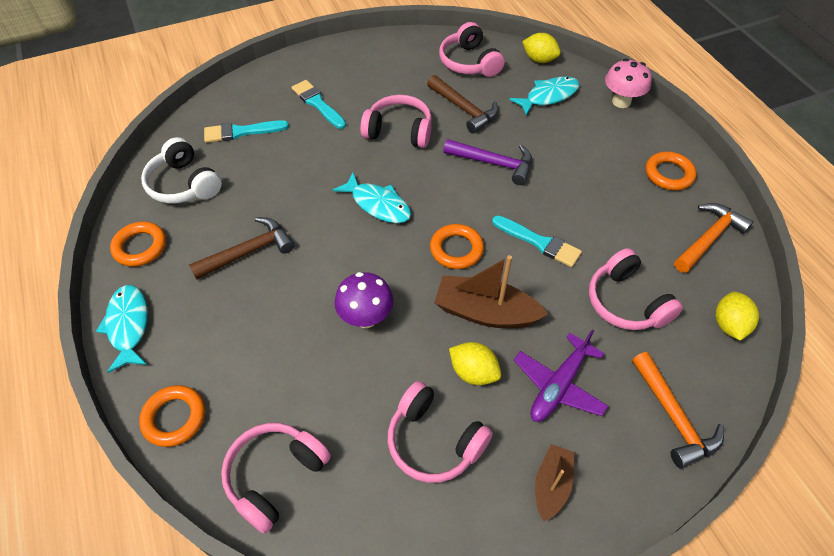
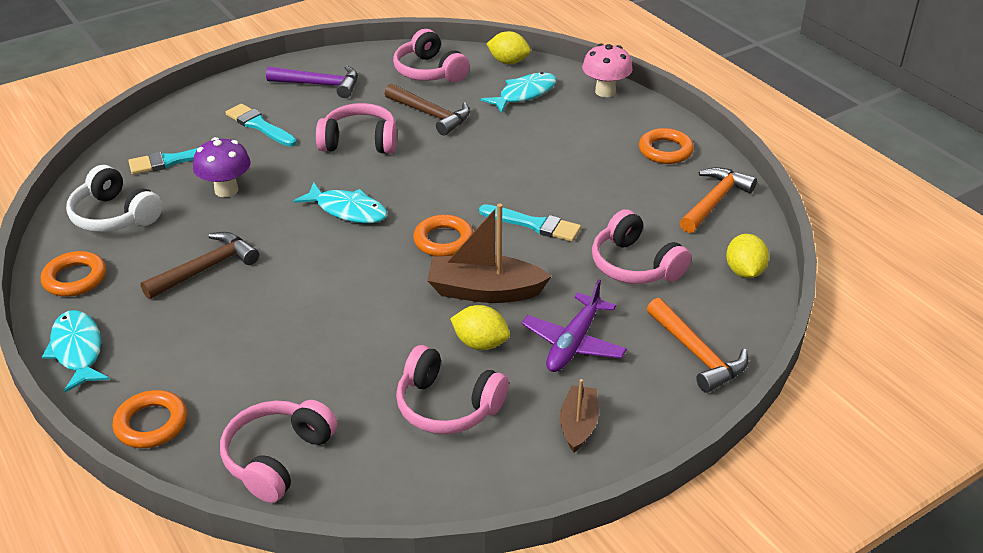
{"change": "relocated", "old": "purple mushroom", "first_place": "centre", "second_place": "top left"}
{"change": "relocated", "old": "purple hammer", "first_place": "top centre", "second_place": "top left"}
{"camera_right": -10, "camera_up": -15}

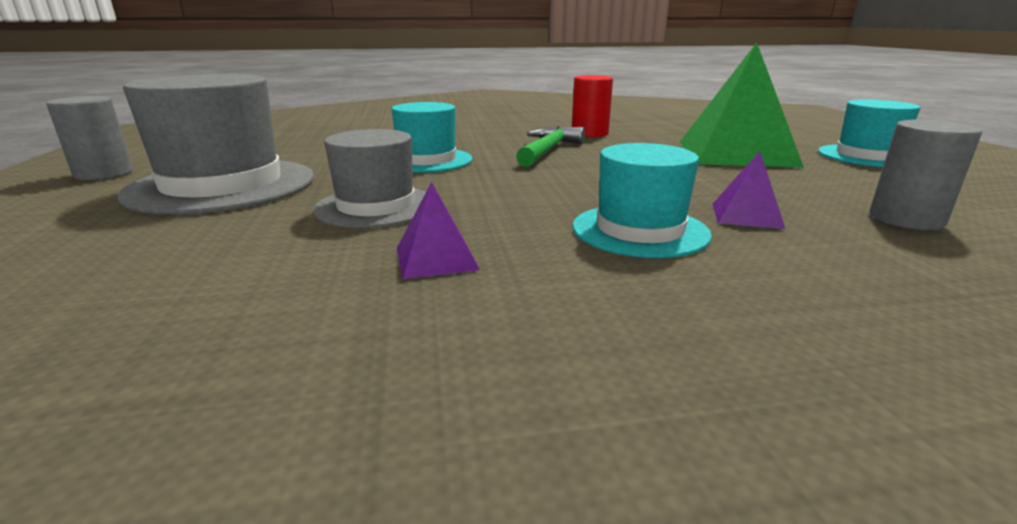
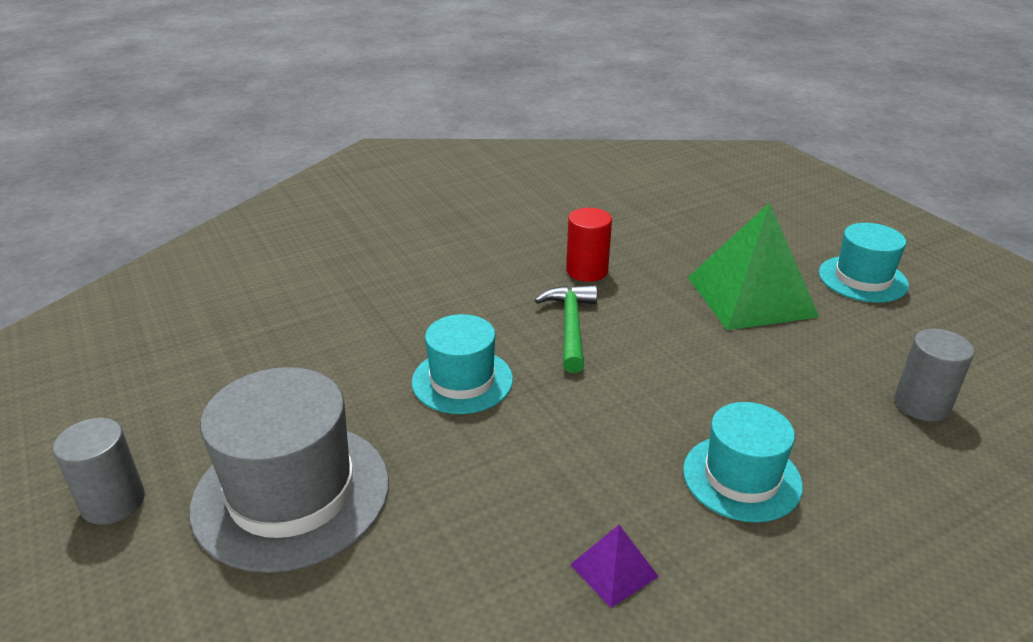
{"change": "missing", "old": "grey hat (no. 2 from left)", "first_place": "centre"}
{"change": "missing", "old": "purple pyramid (no. 2 from left)", "first_place": "middle right"}
{"camera_right": -20, "camera_up": 10}

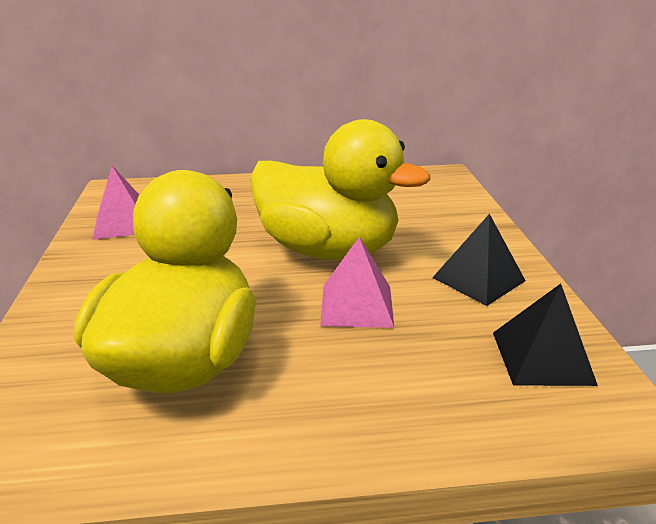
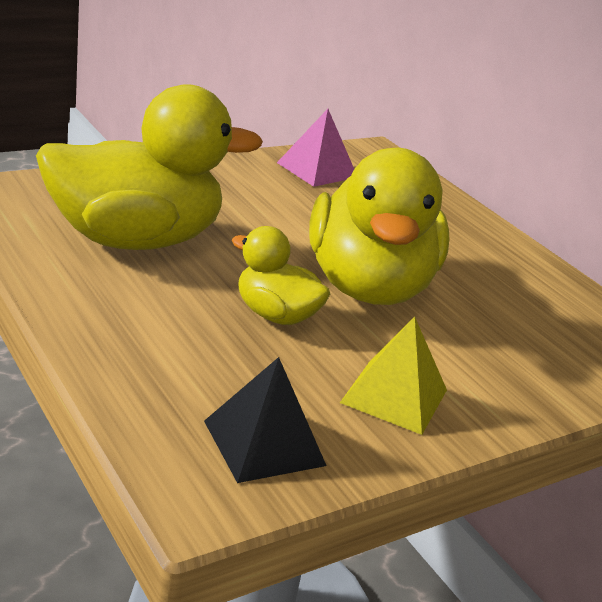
{"change": "exchanged", "old": "pink pyramid (no. 2 from left)", "new": "yellow duck (no. 2 from left)", "first_place": "centre", "second_place": "centre"}
{"change": "colour", "old": "black pyramid (no. 1 from left)", "new": "yellow pyramid", "first_place": "middle right", "second_place": "centre"}
{"camera_right": 60, "camera_up": 0}

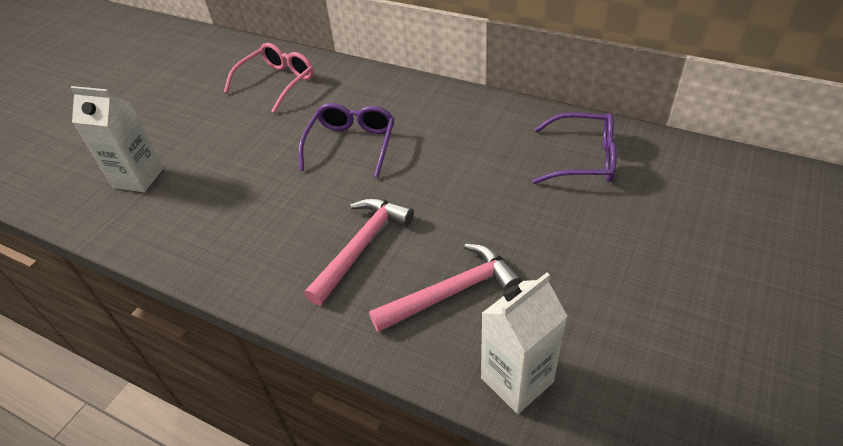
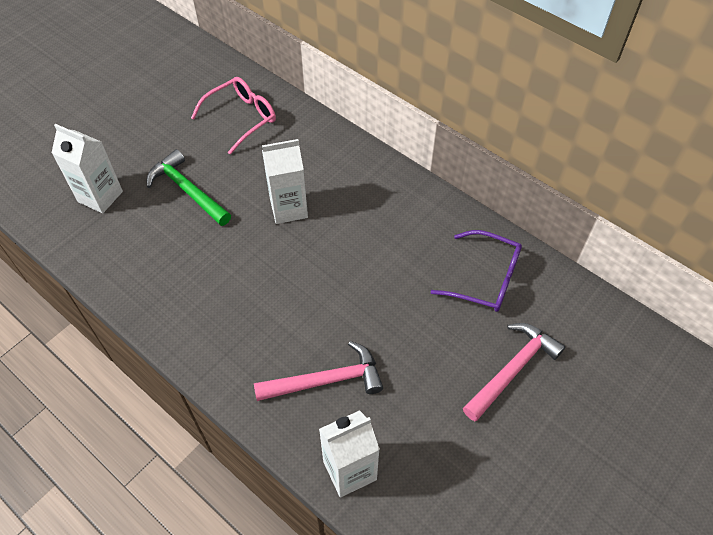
{"change": "appeared", "new": "green hammer", "second_place": "middle left"}
{"change": "relocated", "old": "pink hammer (no. 1 from left in the first image)", "new": "pink hammer (no. 2 from left)", "first_place": "centre", "second_place": "bottom right"}
{"change": "exchanged", "old": "purple glasses (no. 1 from left)", "new": "white carton (no. 2 from left)", "first_place": "top centre", "second_place": "centre"}
{"camera_right": 10, "camera_up": 10}

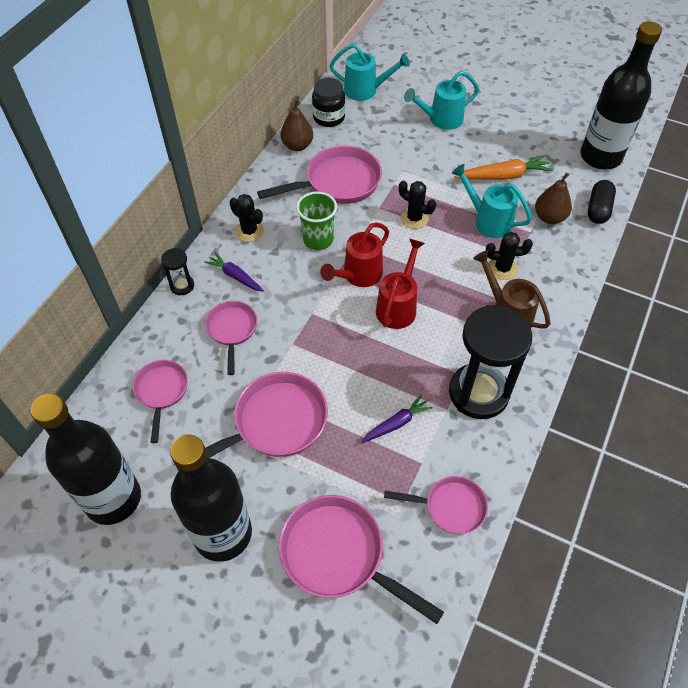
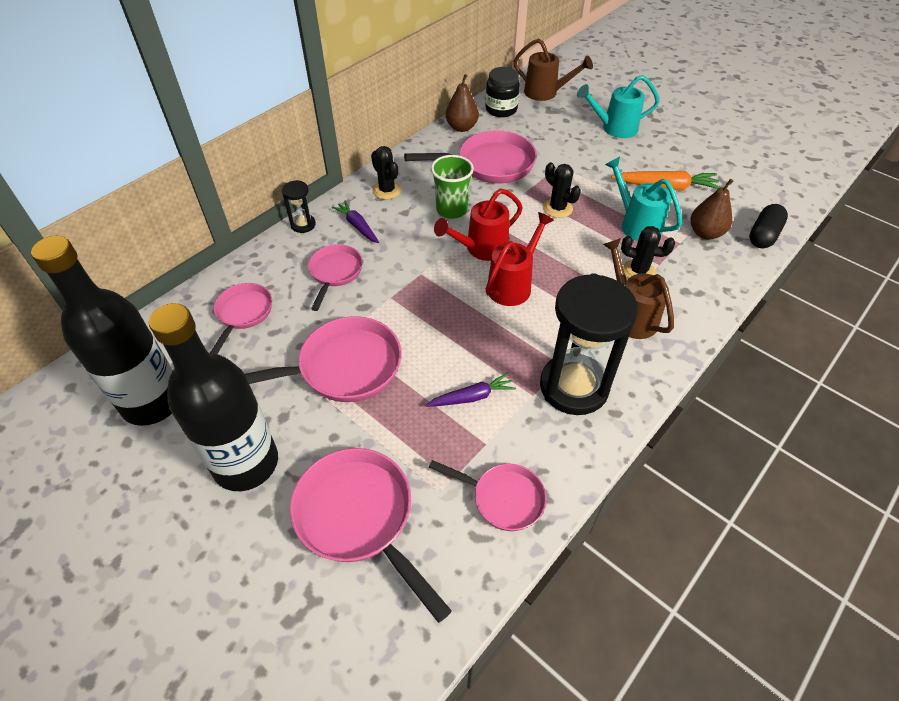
{"change": "missing", "old": "black bottle (no. 3 from left)", "first_place": "top right"}
{"change": "colour", "old": "turquoise watering can (no. 1 from left)", "new": "brown watering can (no. 1 from left)", "first_place": "top centre", "second_place": "top centre"}
{"camera_right": 15, "camera_up": -5}

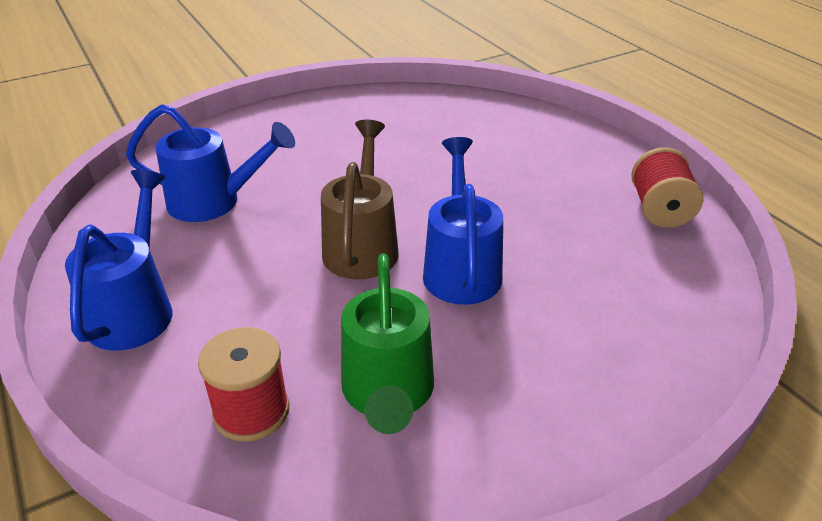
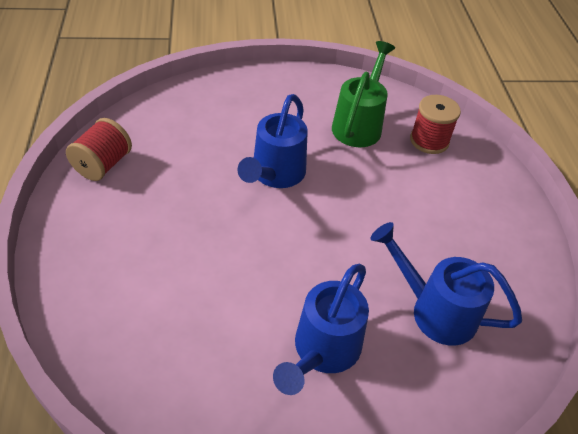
{"change": "missing", "old": "brown watering can", "first_place": "centre"}
{"change": "relocated", "old": "blue watering can (no. 1 from left in the first image)", "new": "blue watering can (no. 2 from left)", "first_place": "middle left", "second_place": "bottom centre"}
{"camera_right": -160, "camera_up": 10}

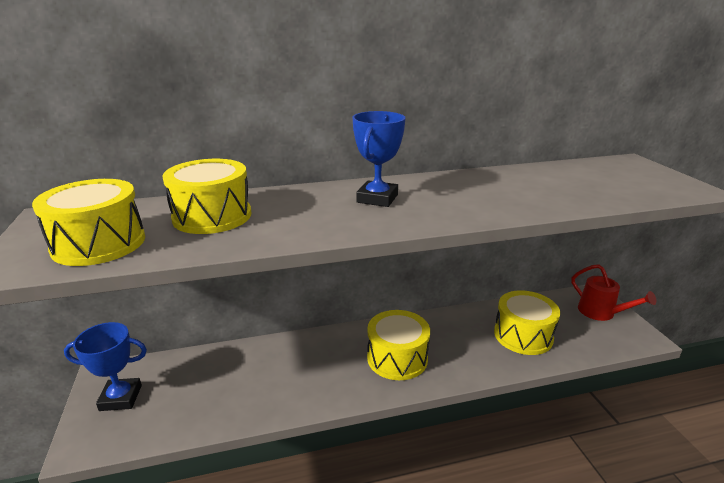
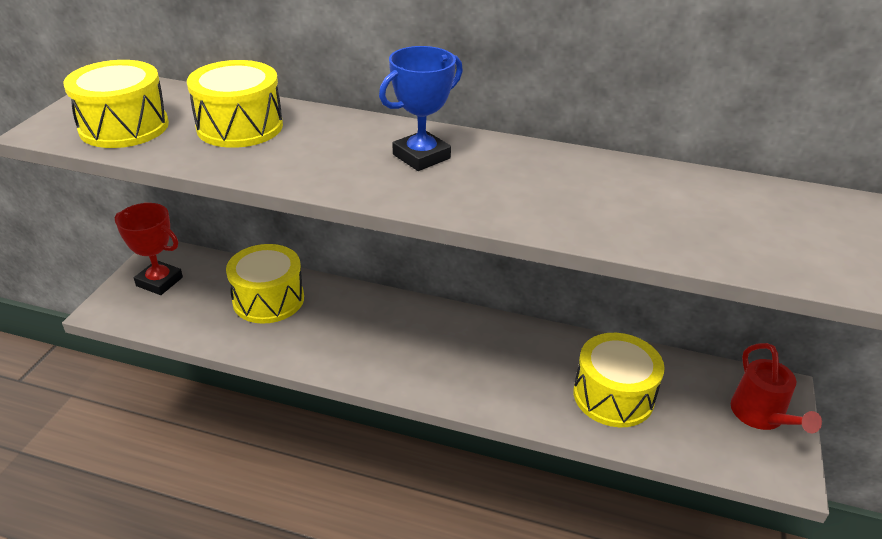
{"change": "relocated", "old": "yellow drum (no. 3 from left)", "first_place": "bottom centre", "second_place": "middle left"}
{"change": "colour", "old": "blue trophy (no. 1 from left)", "new": "red trophy", "first_place": "bottom left", "second_place": "middle left"}
{"camera_right": 30, "camera_up": 10}

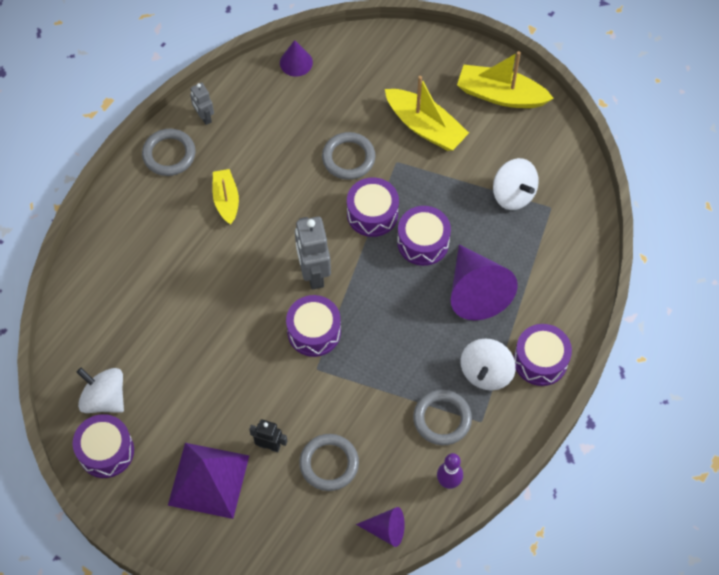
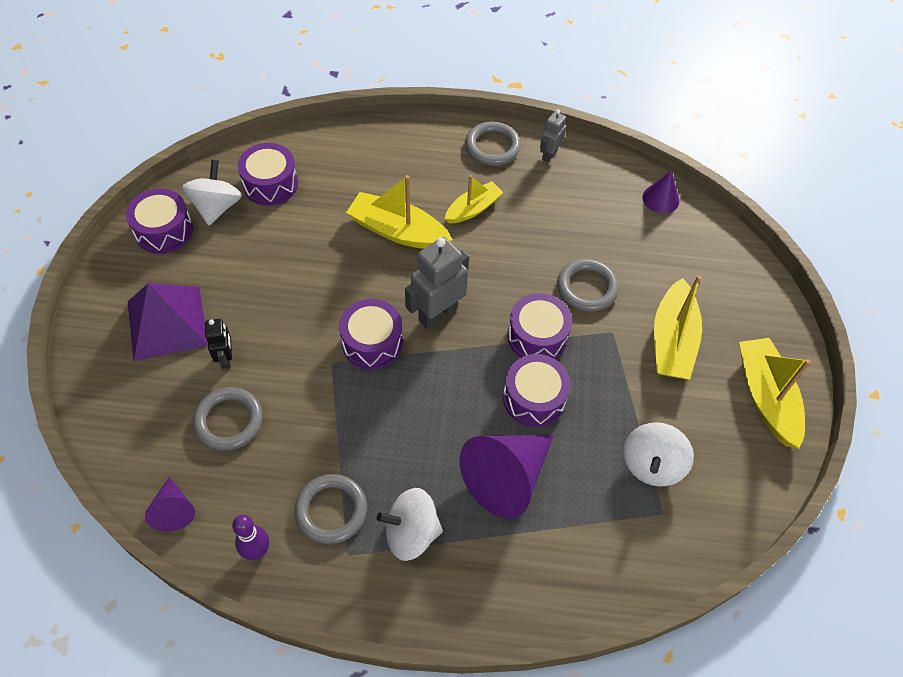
{"change": "appeared", "new": "yellow boat (no. 1 from left)", "second_place": "top centre"}
{"change": "relocated", "old": "purple drum (no. 5 from left in the first image)", "new": "purple drum (no. 2 from left)", "first_place": "middle right", "second_place": "top left"}
{"camera_right": 60, "camera_up": -5}

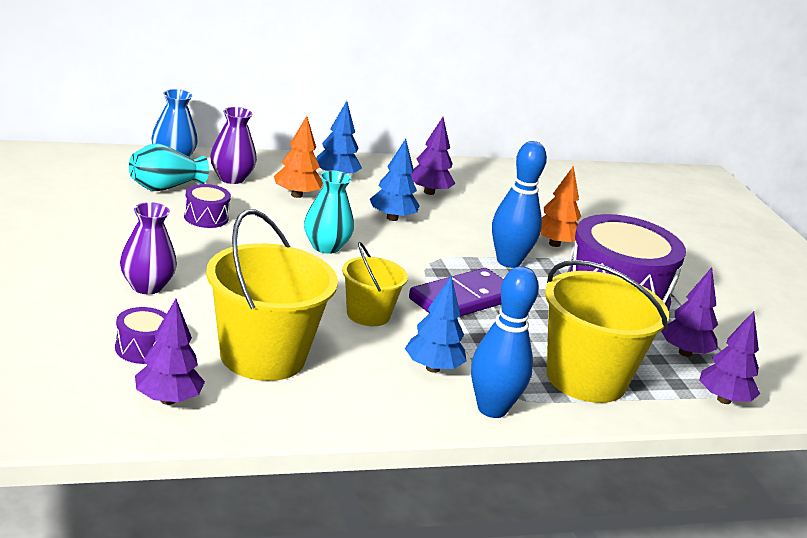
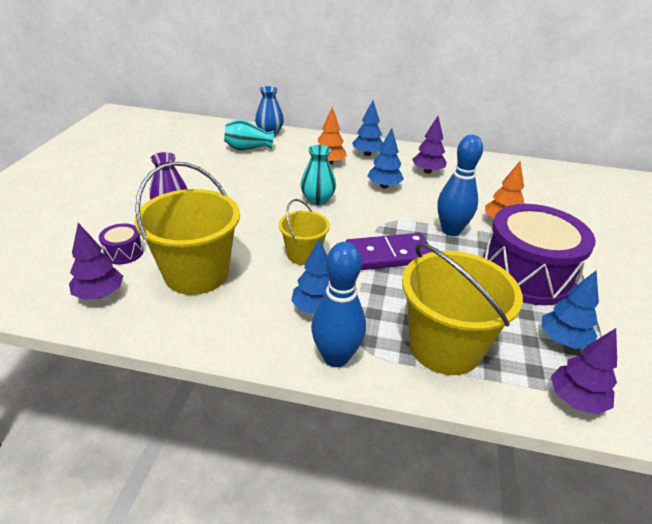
{"change": "missing", "old": "purple drum (no. 2 from left)", "first_place": "middle left"}
{"change": "missing", "old": "purple vase (no. 2 from left)", "first_place": "top left"}
{"change": "colour", "old": "purple tree (no. 3 from left)", "new": "blue tree (no. 4 from left)", "first_place": "middle right", "second_place": "middle right"}
{"camera_right": 30, "camera_up": 10}

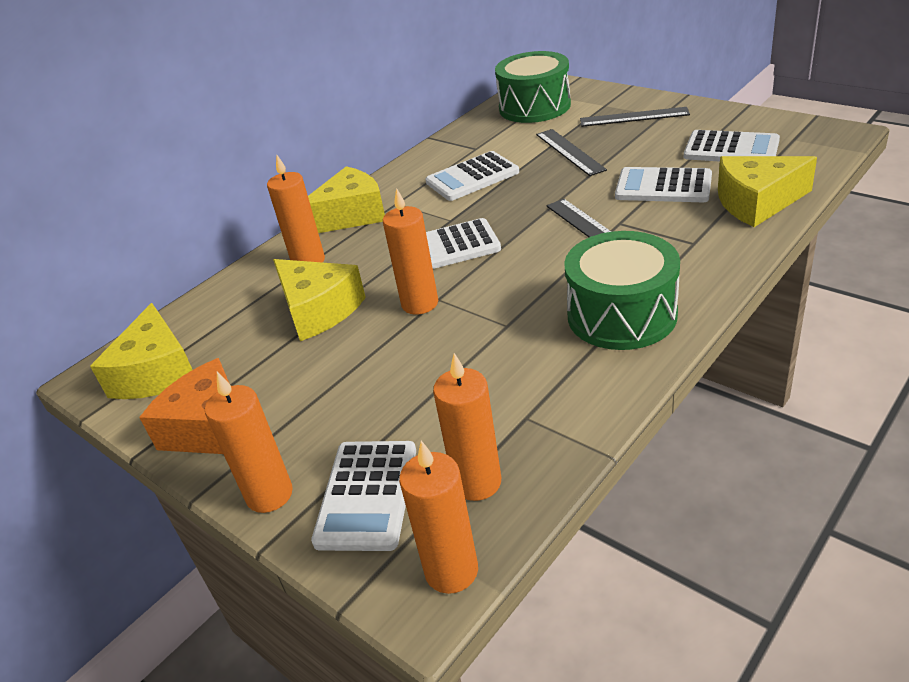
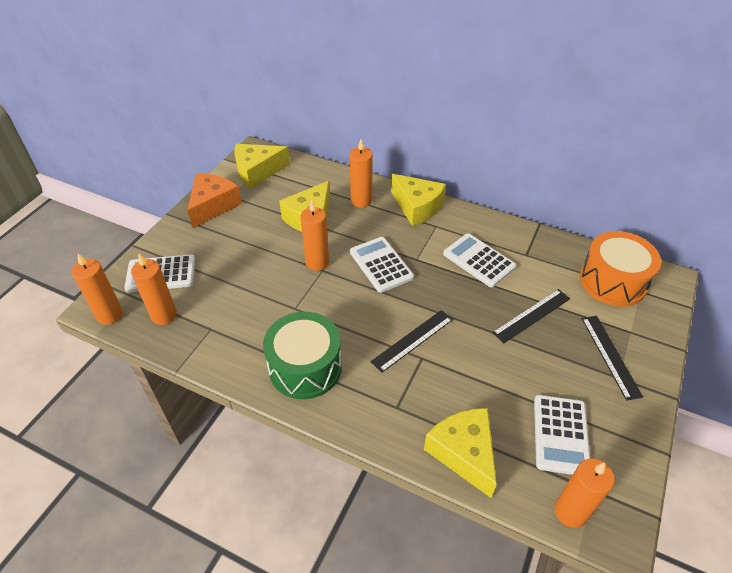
{"change": "missing", "old": "white calculator (no. 4 from left)", "first_place": "top right"}
{"change": "relocated", "old": "orange candle (no. 1 from left in the first image)", "new": "orange candle (no. 5 from left)", "first_place": "middle left", "second_place": "bottom right"}
{"change": "colour", "old": "green drum (no. 1 from left)", "new": "orange drum", "first_place": "top centre", "second_place": "middle right"}
{"camera_right": 70, "camera_up": 10}

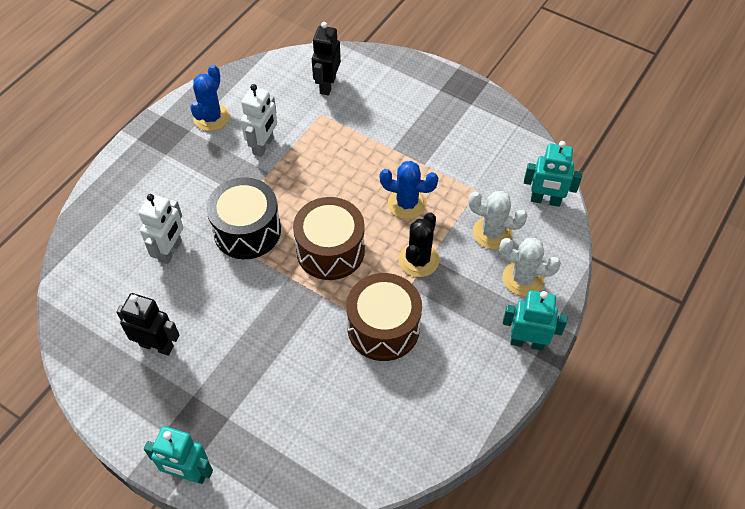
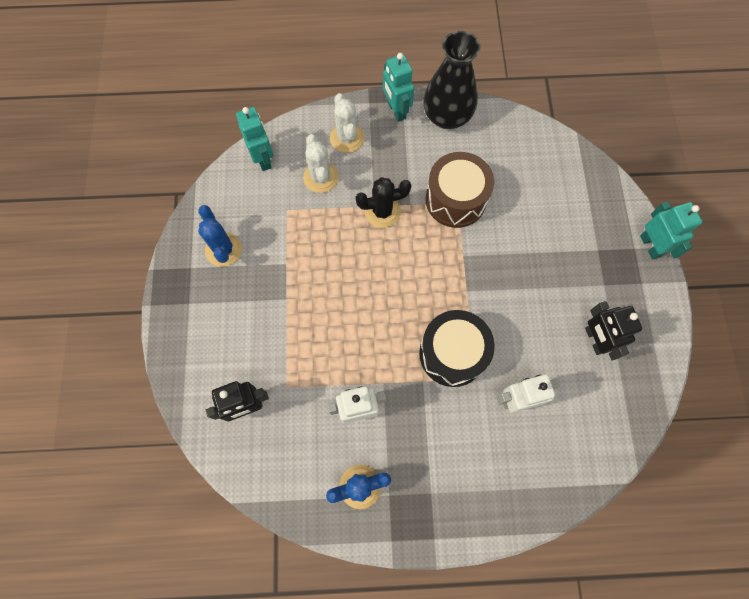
{"change": "missing", "old": "brown drum (no. 1 from left)", "first_place": "centre"}
{"change": "appeared", "new": "black vase", "second_place": "top centre"}
{"change": "relocated", "old": "blue cactus (no. 2 from left in the first image)", "new": "blue cactus (no. 1 from left)", "first_place": "centre", "second_place": "middle left"}
{"camera_right": -125, "camera_up": 15}

